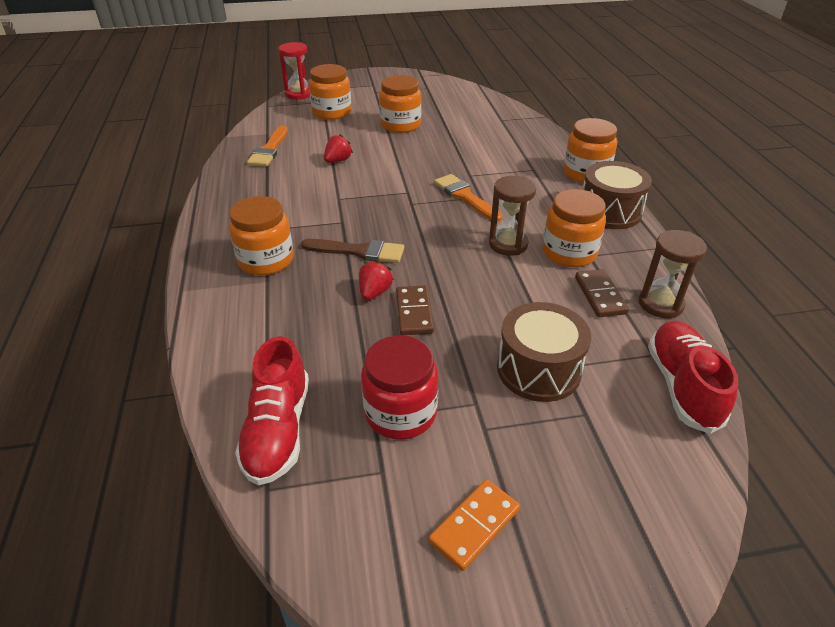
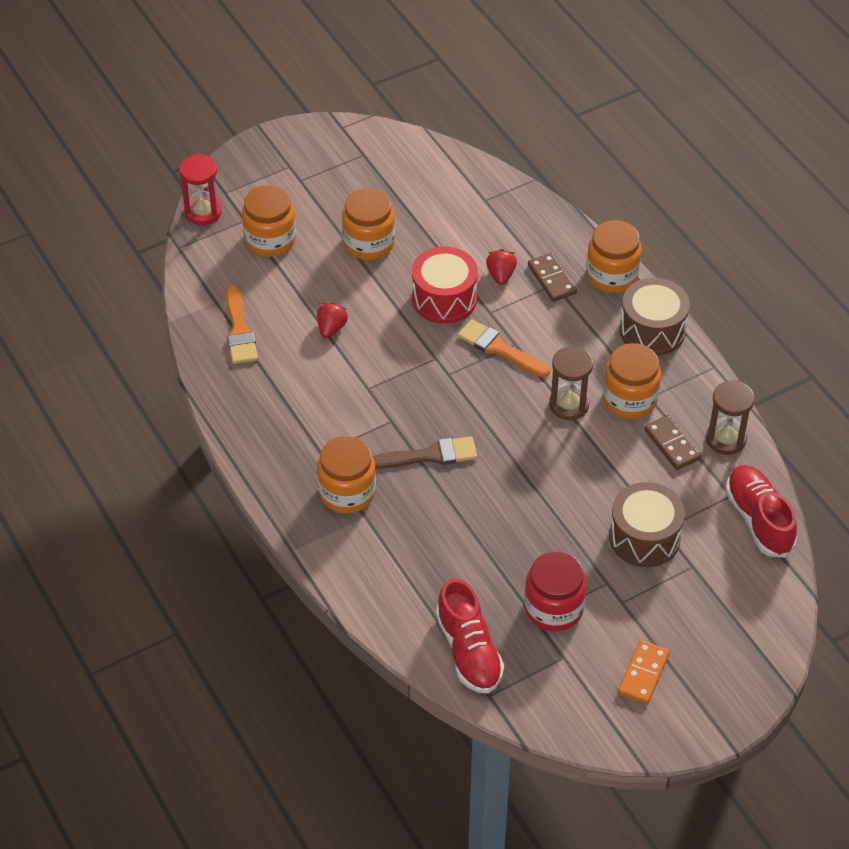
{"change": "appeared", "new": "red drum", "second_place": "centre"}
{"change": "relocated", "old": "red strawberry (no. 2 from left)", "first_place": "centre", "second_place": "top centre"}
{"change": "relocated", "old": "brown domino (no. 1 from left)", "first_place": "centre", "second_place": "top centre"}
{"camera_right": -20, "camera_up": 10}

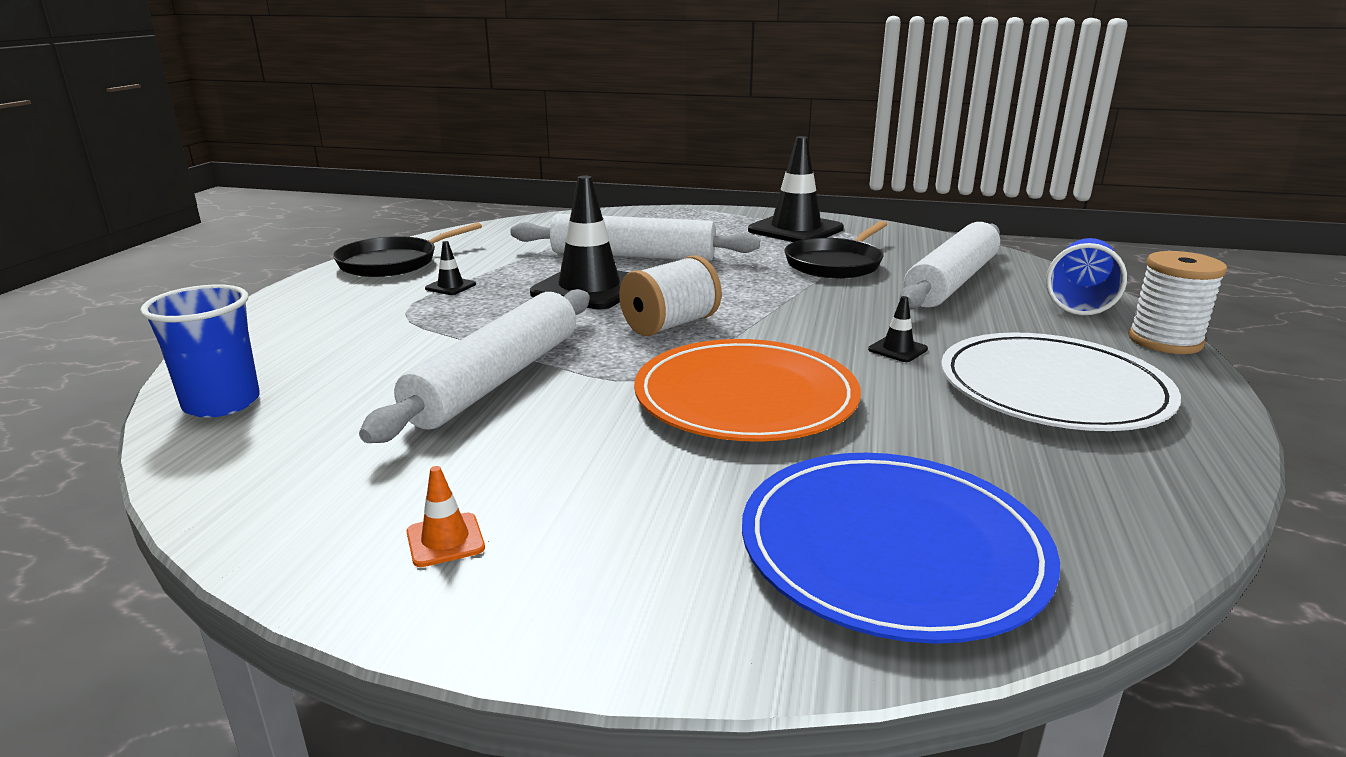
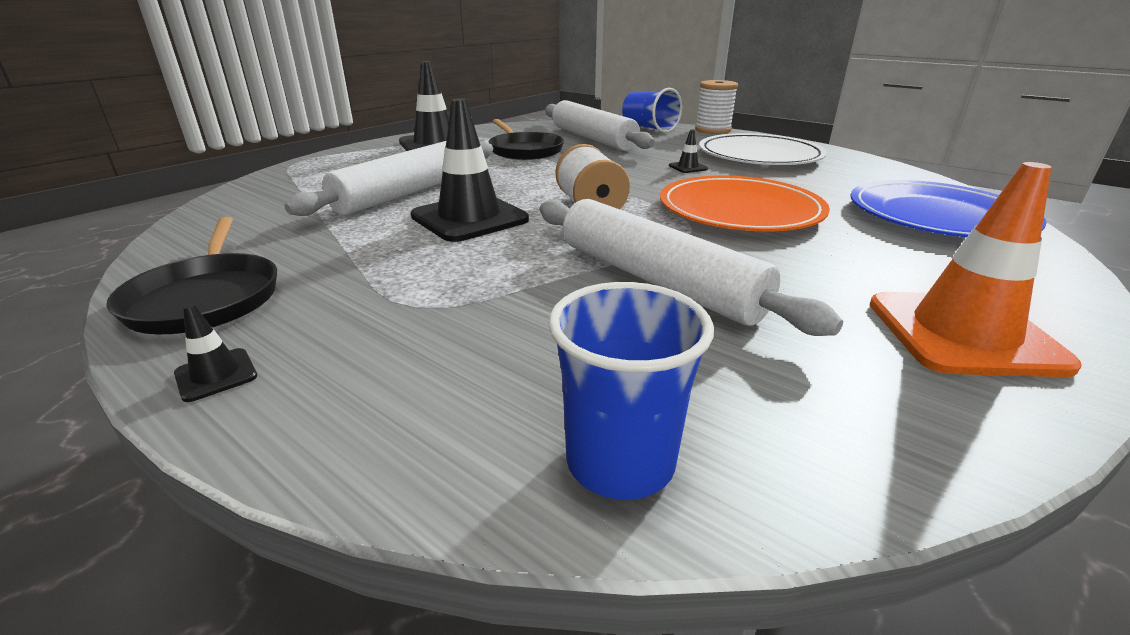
{"change": "relocated", "old": "black traffic cone (no. 1 from left)", "first_place": "centre", "second_place": "middle left"}
{"change": "size", "old": "orange traffic cone", "first_place": "bottom left", "second_place": "middle right", "factor": 2.38}
{"camera_right": -65, "camera_up": 5}

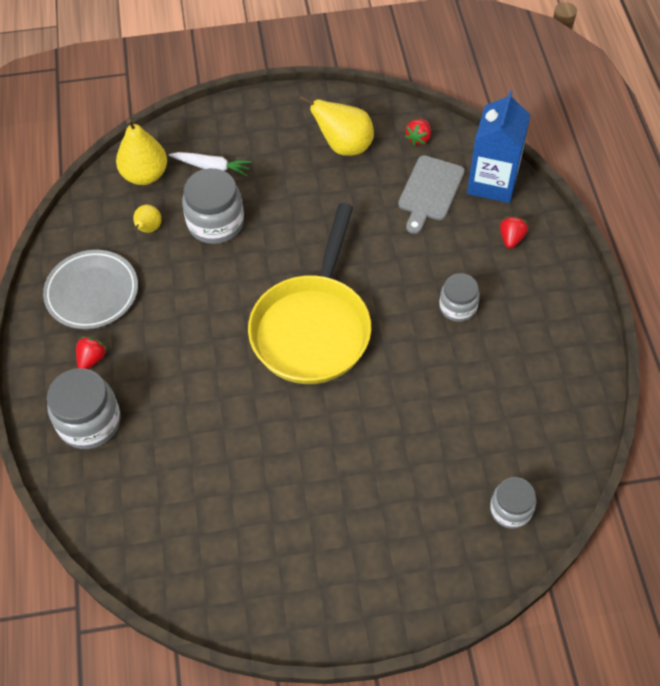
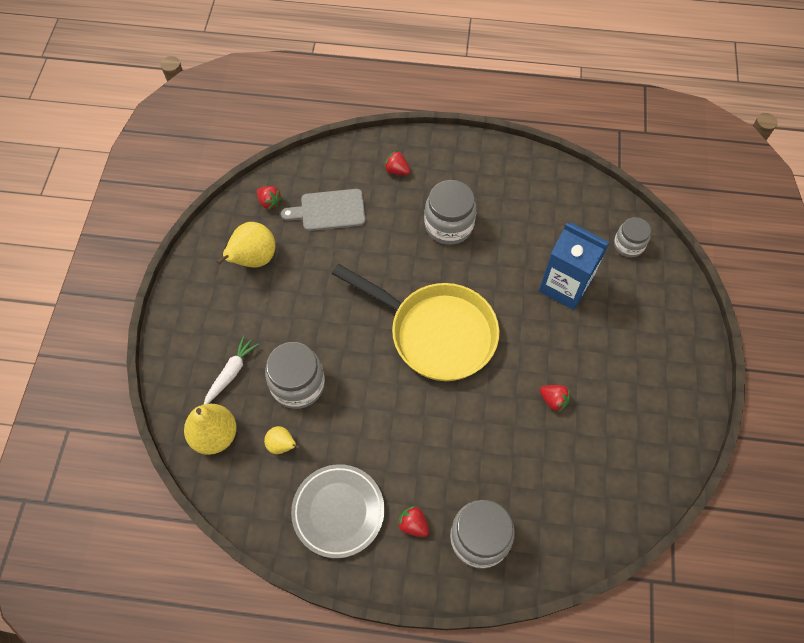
{"change": "appeared", "new": "red strawberry (no. 4 from left)", "second_place": "middle right"}
{"change": "relocated", "old": "blue carton", "first_place": "top right", "second_place": "middle right"}
{"change": "spun", "old": "grey cutting board", "first_place": "top centre", "second_place": "top centre", "degrees": 135}
{"change": "size", "old": "grey jar (no. 3 from left in the first image)", "first_place": "middle right", "second_place": "top centre", "factor": 1.6}
{"camera_right": -75, "camera_up": 5}

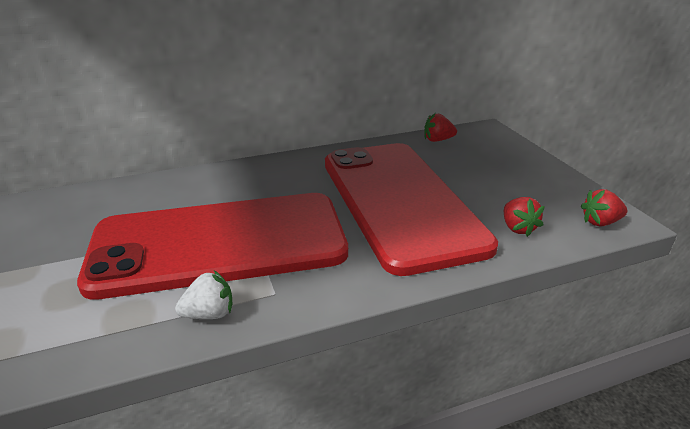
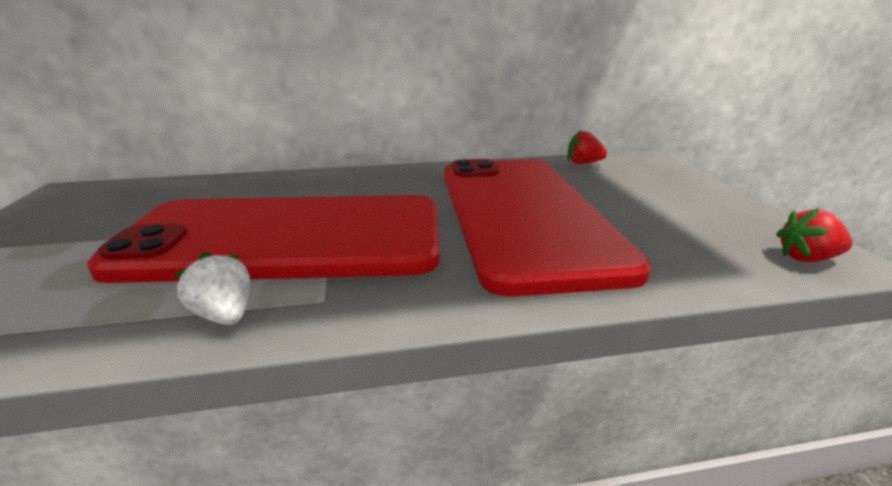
{"change": "missing", "old": "red strawberry (no. 2 from left)", "first_place": "middle right"}
{"change": "spun", "old": "white strawberry", "first_place": "bottom left", "second_place": "middle left", "degrees": -120}
{"camera_right": 10, "camera_up": -5}

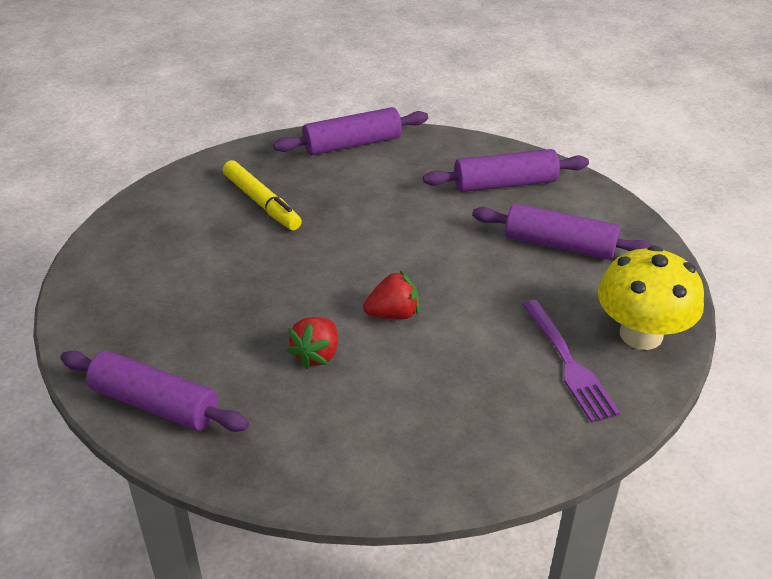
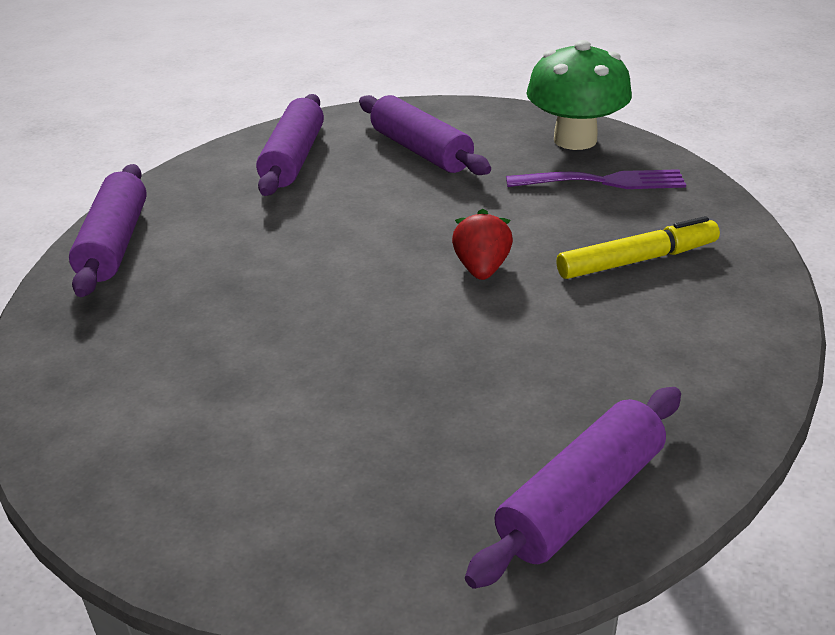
{"change": "missing", "old": "red strawberry (no. 1 from left)", "first_place": "centre"}
{"change": "relocated", "old": "yellow marker", "first_place": "centre", "second_place": "middle right"}
{"change": "colour", "old": "yellow mushroom", "new": "green mushroom", "first_place": "middle right", "second_place": "top right"}
{"change": "spun", "old": "purple rolling pin (no. 4 from left in the first image)", "first_place": "middle right", "second_place": "top centre", "degrees": -75}
{"camera_right": -70, "camera_up": -5}

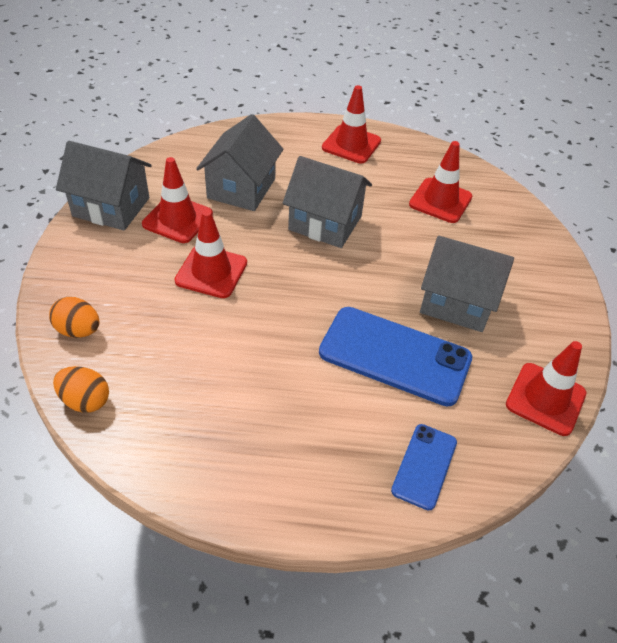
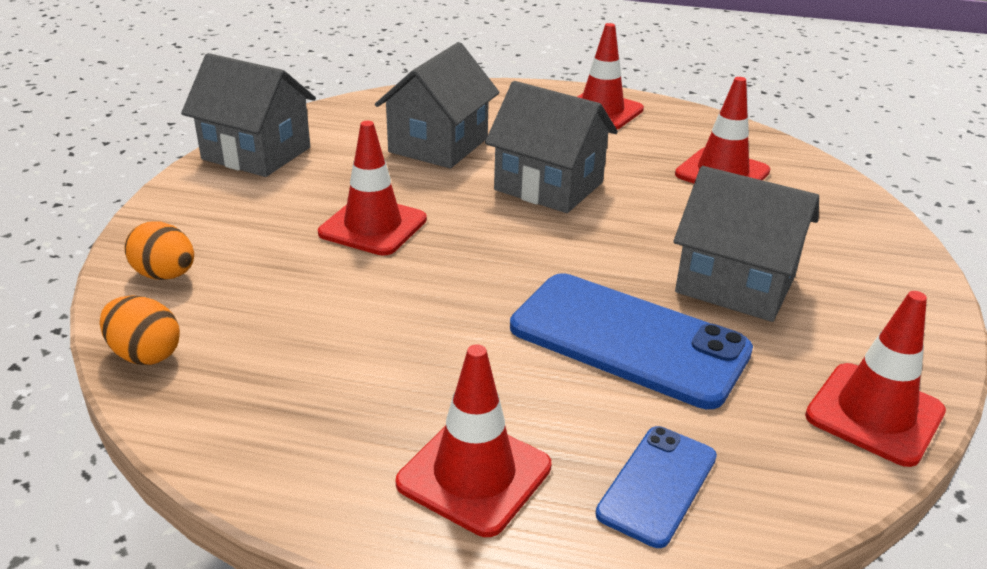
{"change": "relocated", "old": "red traffic cone (no. 1 from left in the first image)", "new": "red traffic cone (no. 2 from left)", "first_place": "top left", "second_place": "bottom centre"}
{"camera_right": 10, "camera_up": -15}

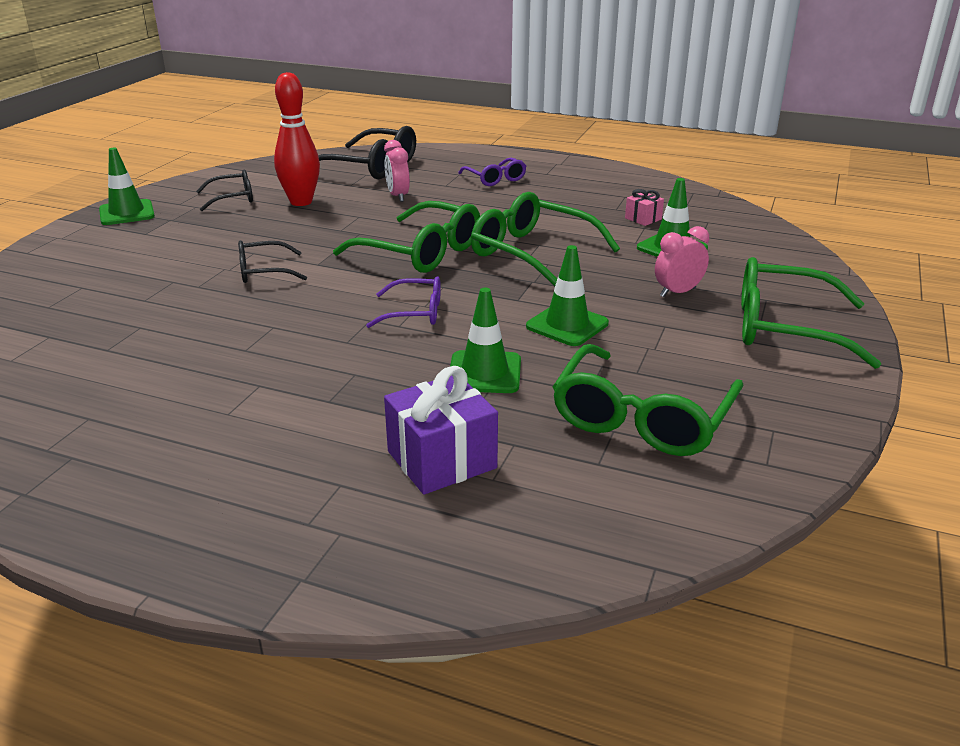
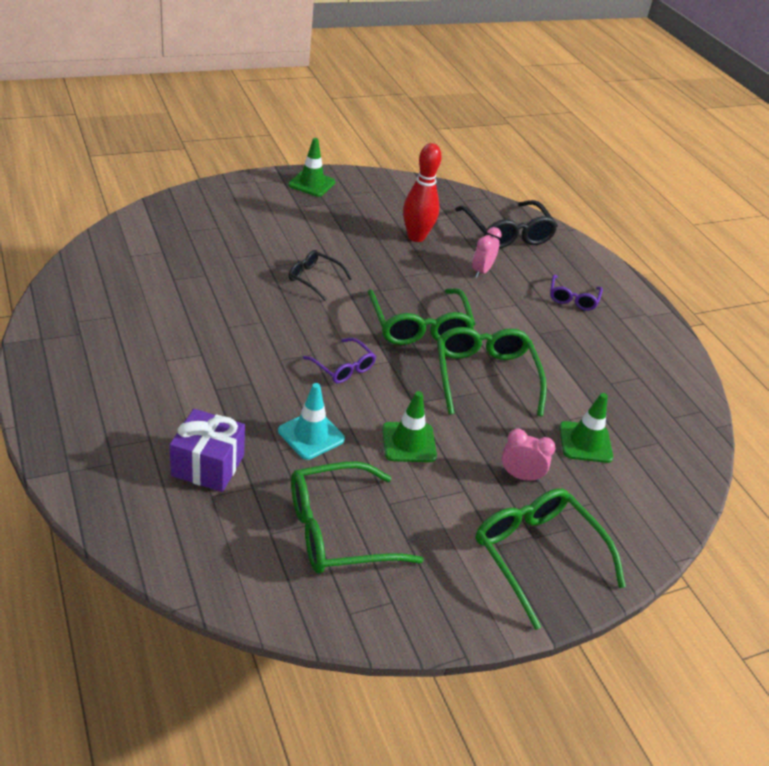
{"change": "missing", "old": "black glasses (no. 1 from left)", "first_place": "top left"}
{"change": "missing", "old": "pink gift", "first_place": "top right"}
{"change": "colour", "old": "green traffic cone (no. 2 from left)", "new": "turquoise traffic cone", "first_place": "centre", "second_place": "centre"}
{"camera_right": 40, "camera_up": 10}

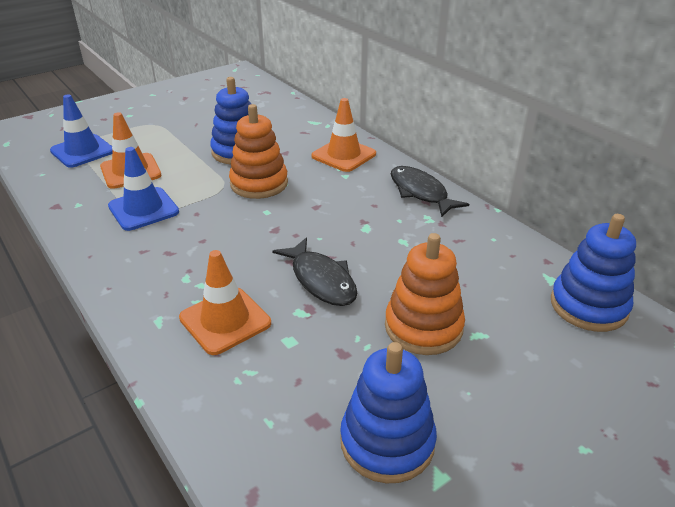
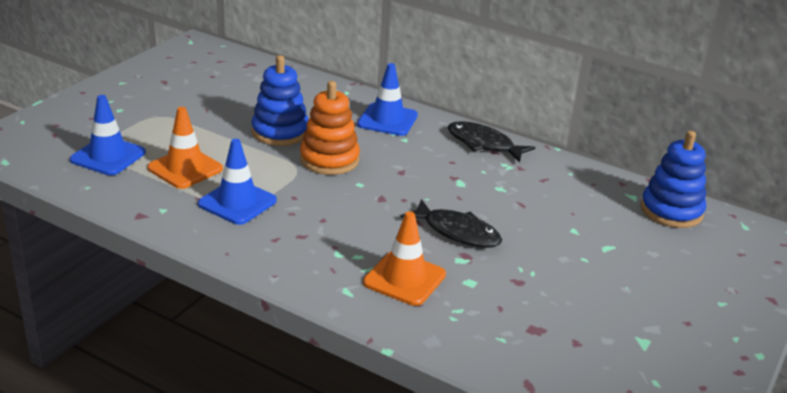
{"change": "missing", "old": "blue stacking toy (no. 2 from left)", "first_place": "bottom centre"}
{"change": "missing", "old": "orange stacking toy (no. 2 from left)", "first_place": "centre"}
{"change": "colour", "old": "orange traffic cone (no. 3 from left)", "new": "blue traffic cone (no. 3 from left)", "first_place": "top centre", "second_place": "top centre"}
{"camera_right": -25, "camera_up": -5}

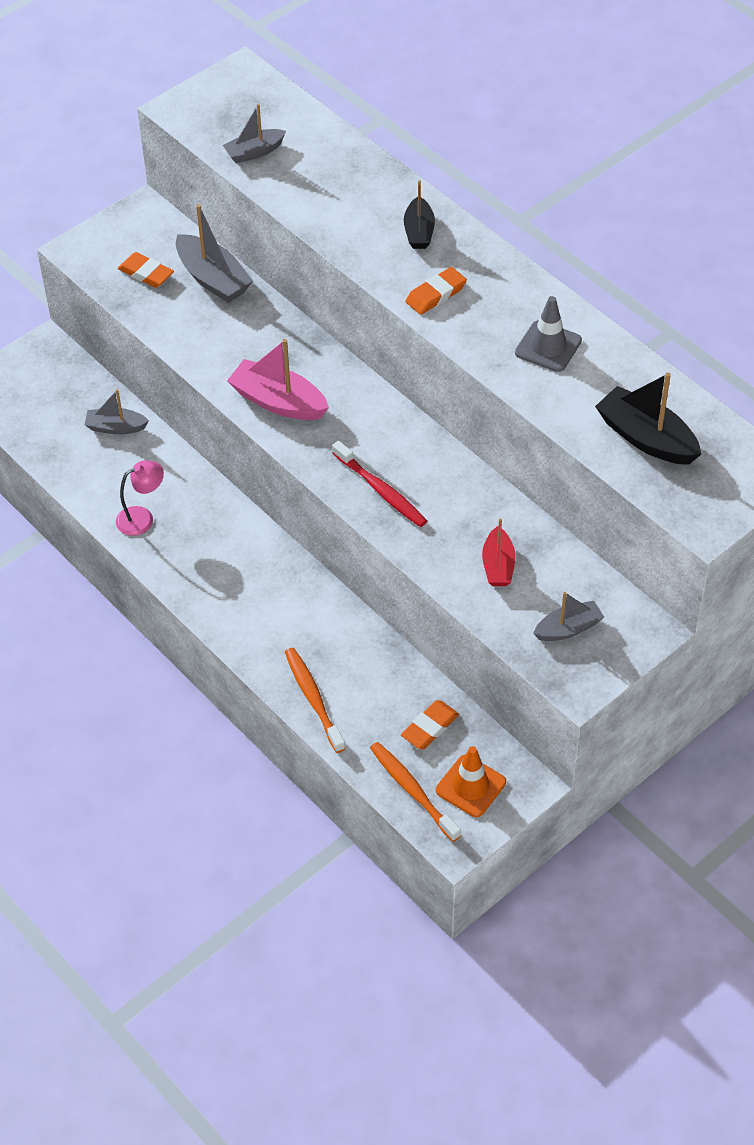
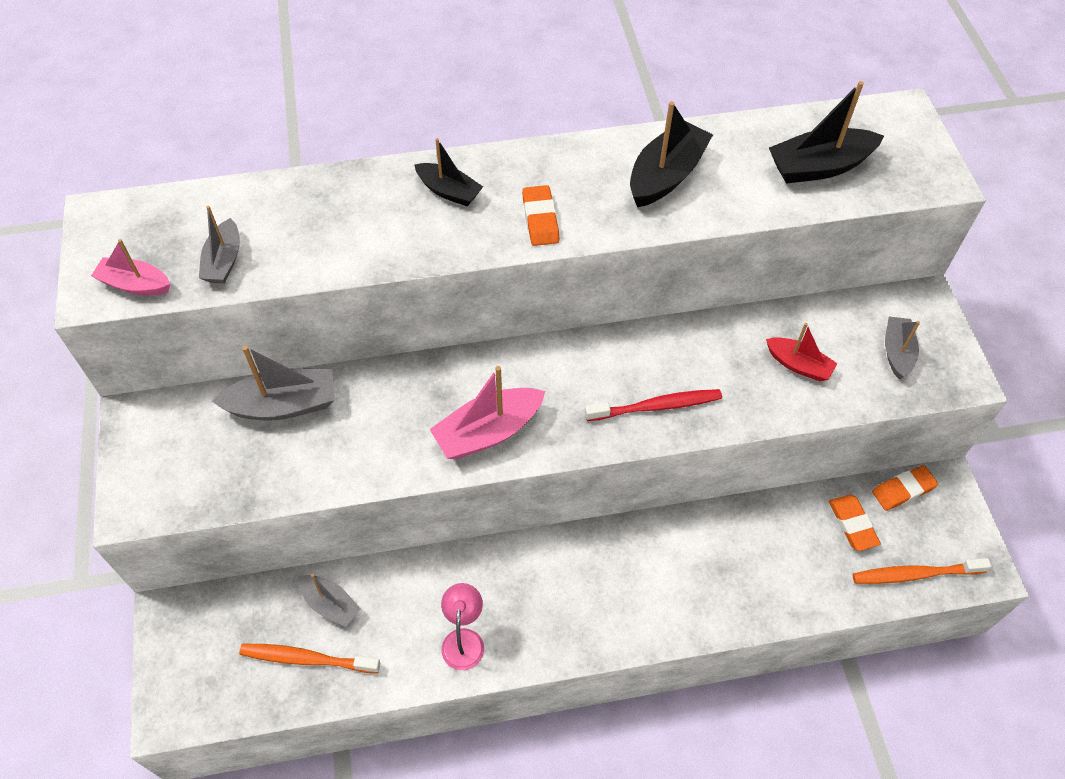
{"change": "missing", "old": "orange traffic cone", "first_place": "bottom centre"}
{"change": "appeared", "new": "pink boat (no. 1 from left)", "second_place": "middle left"}
{"change": "relocated", "old": "orange eraser (no. 1 from left in the first image)", "new": "orange eraser (no. 3 from left)", "first_place": "top left", "second_place": "middle right"}
{"change": "relocated", "old": "orange toothbrush (no. 1 from left)", "first_place": "centre", "second_place": "bottom left"}
{"change": "exchanged", "old": "grey traffic cone", "new": "black boat (no. 2 from left)", "first_place": "top right", "second_place": "top centre"}
{"change": "spun", "old": "grey boat (no. 1 from left in the first image)", "first_place": "middle left", "second_place": "bottom left", "degrees": -90}
{"camera_right": -60, "camera_up": 5}

